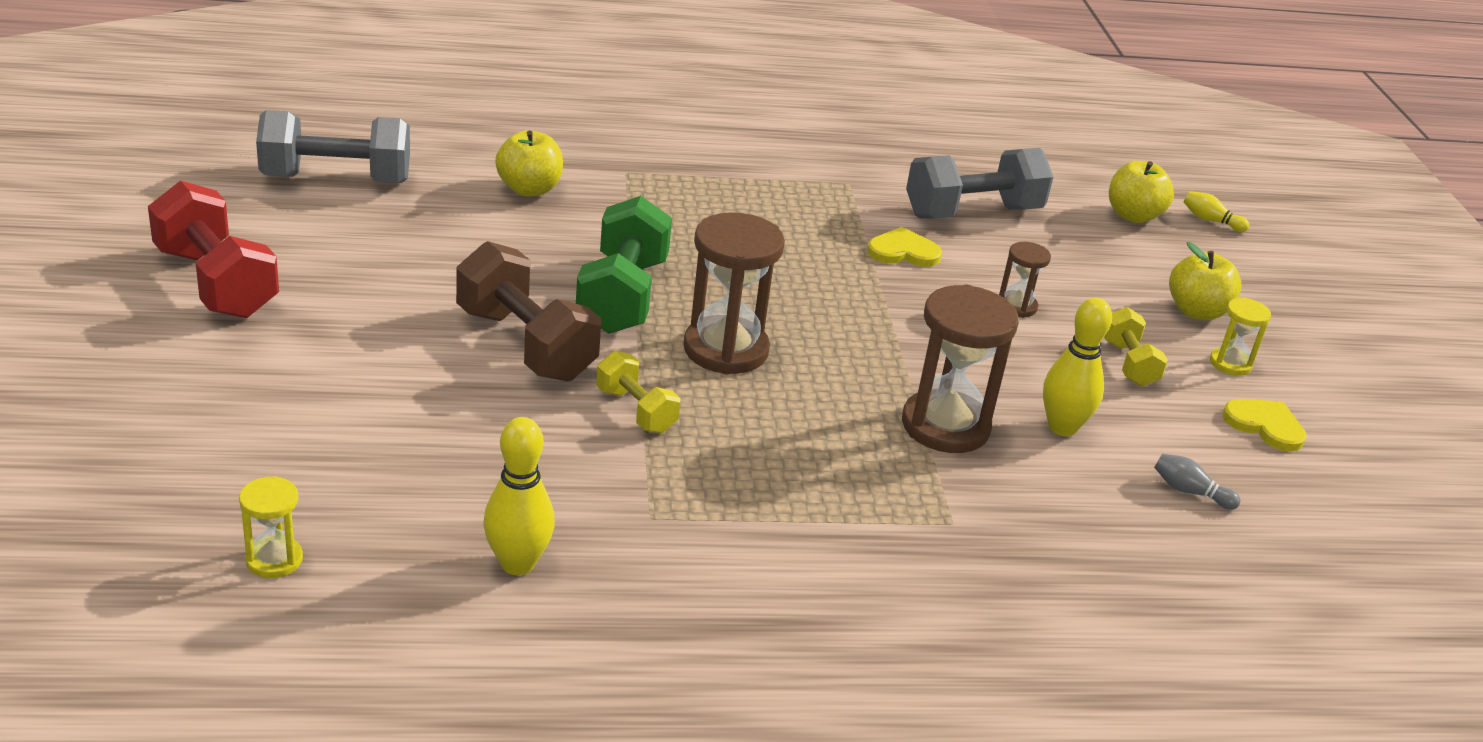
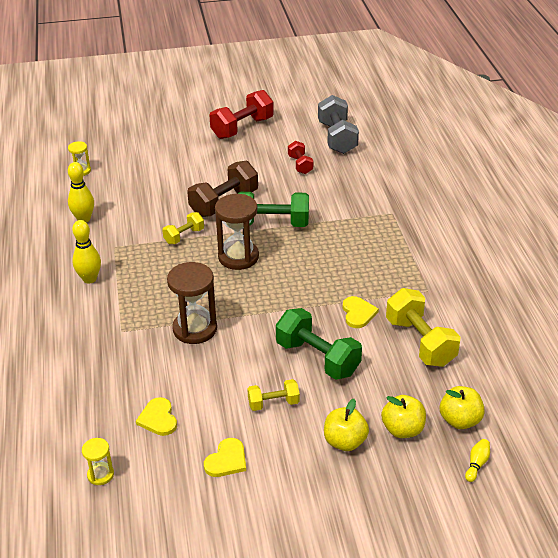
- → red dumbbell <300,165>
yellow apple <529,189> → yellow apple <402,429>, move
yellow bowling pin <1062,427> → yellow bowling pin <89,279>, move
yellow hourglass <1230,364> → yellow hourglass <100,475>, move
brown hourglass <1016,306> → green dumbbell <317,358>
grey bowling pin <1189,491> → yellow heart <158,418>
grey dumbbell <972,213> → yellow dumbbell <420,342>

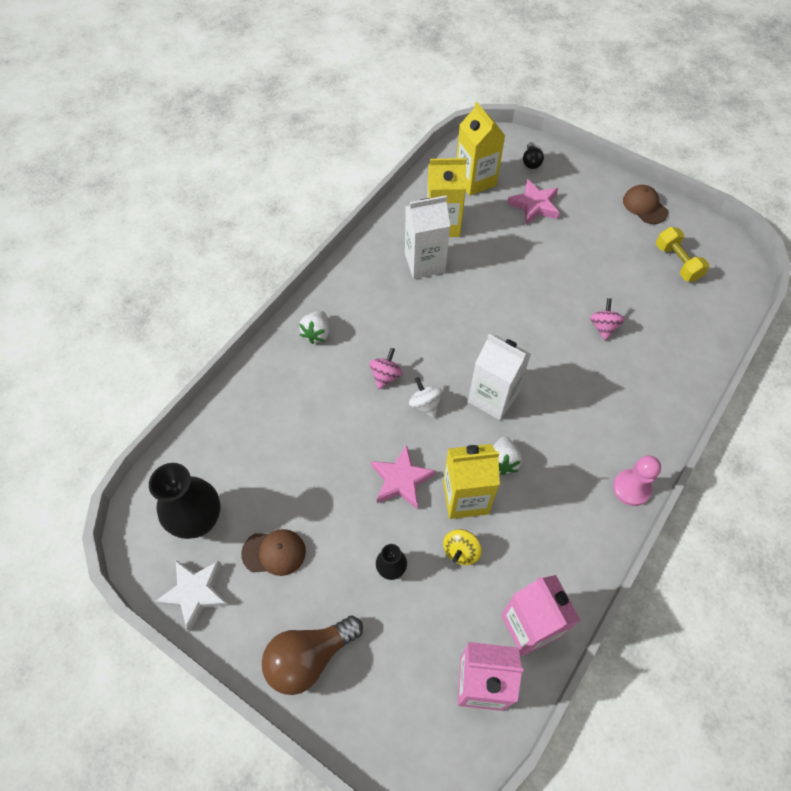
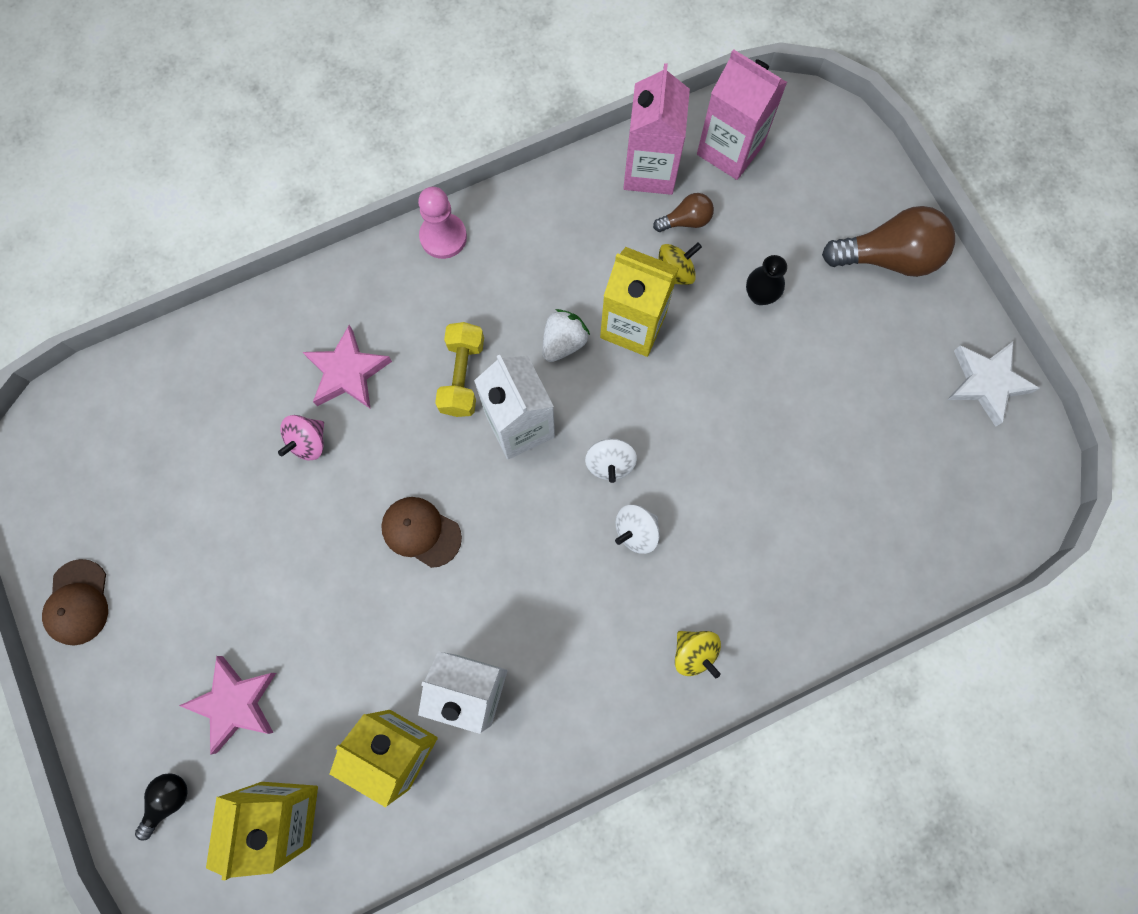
black vase <199,520> → -
- → brown light bulb <686,221>
brown cap <274,552> → brown cap <421,532>, move
pink star <401,480> → pink star <347,372>, move
yellow dumbbell <677,262> → yellow dumbbell <462,376>, move
white strawberry <317,333> → yellow spinning top <694,653>
pink spinning top <385,376> → white spinning top <636,532>

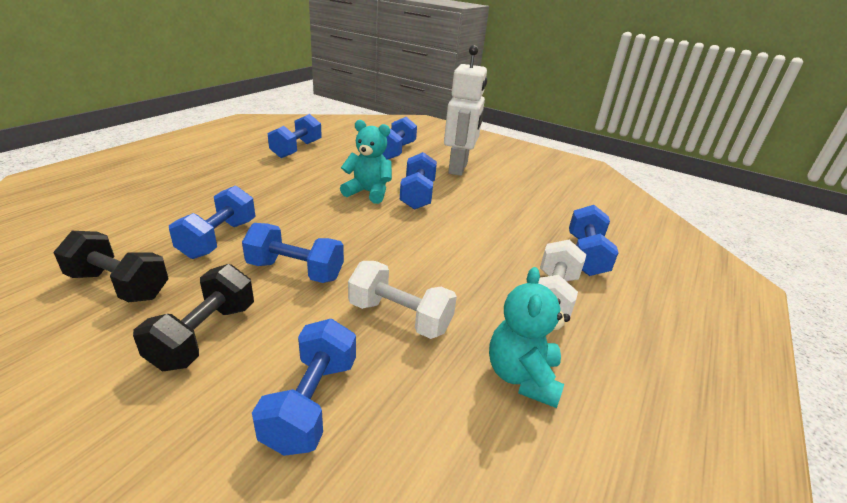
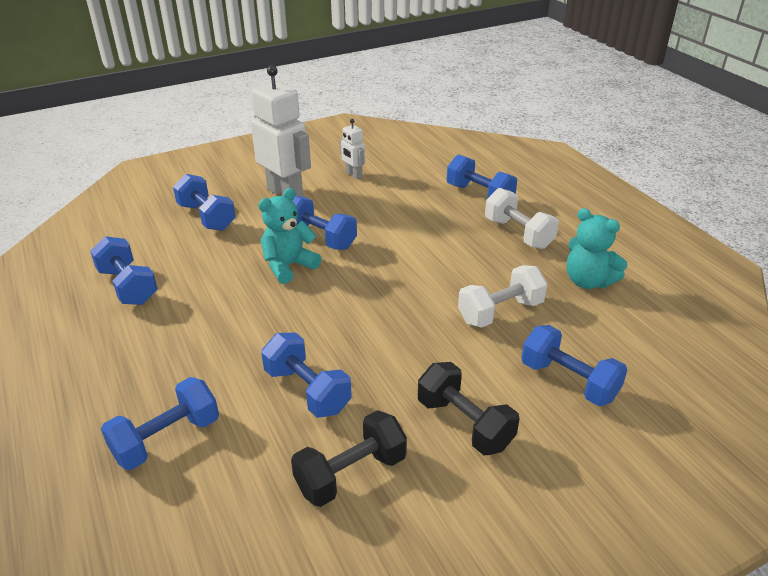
- → white robot <353,175>
blue dumbbell <295,271> → blue dumbbell <167,439>, move

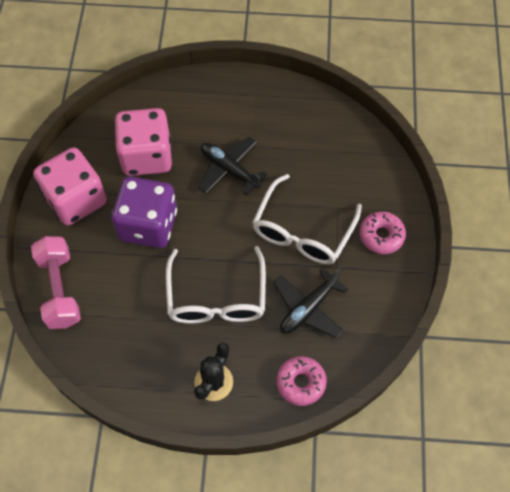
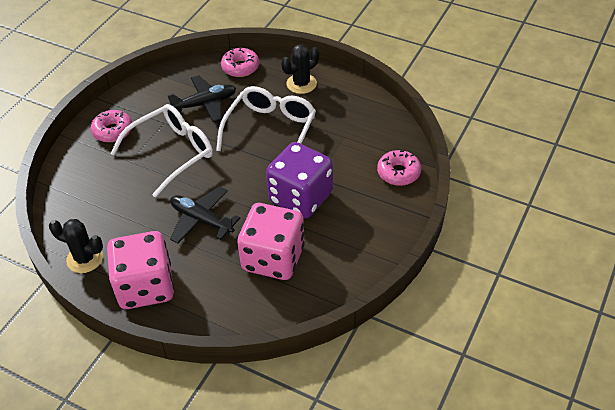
- → black cactus <85,259>
pink dice <76,199> → pink dice <146,287>, move
pink dumbbell <60,289> → pink donut <398,173>
black plane <229,169> → black plane <201,220>, 150 degrees clockwise

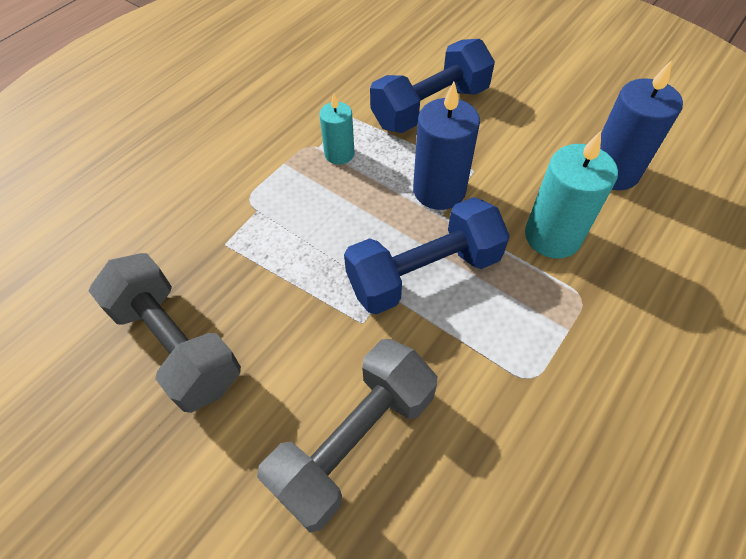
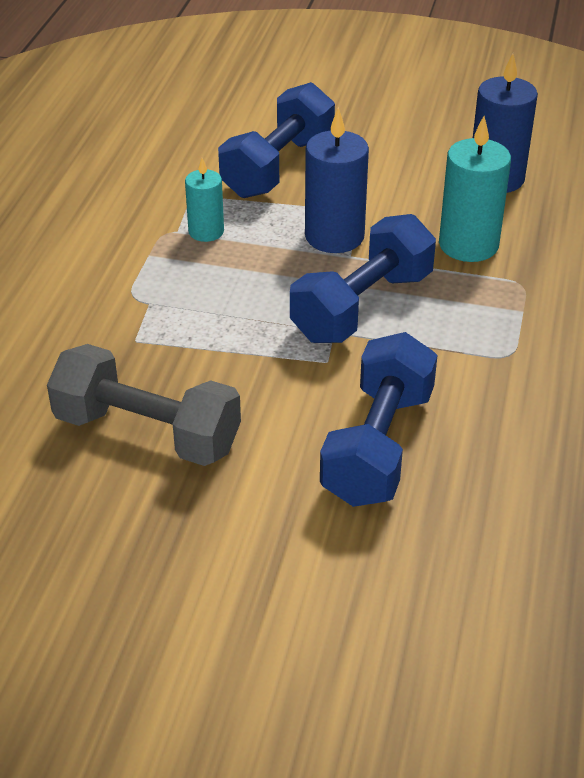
grey dumbbell <354,441> → blue dumbbell <378,446>

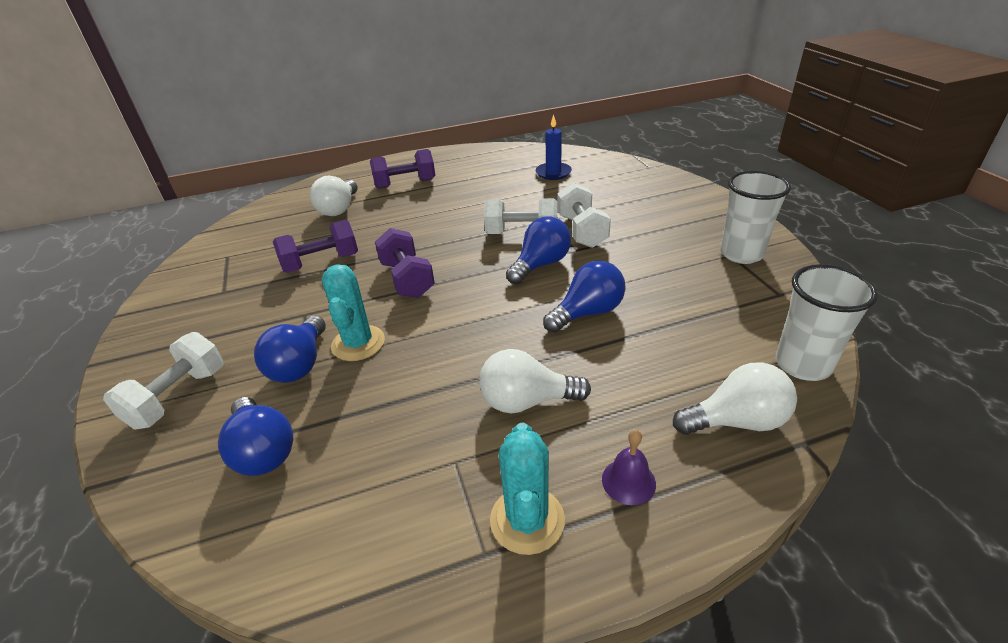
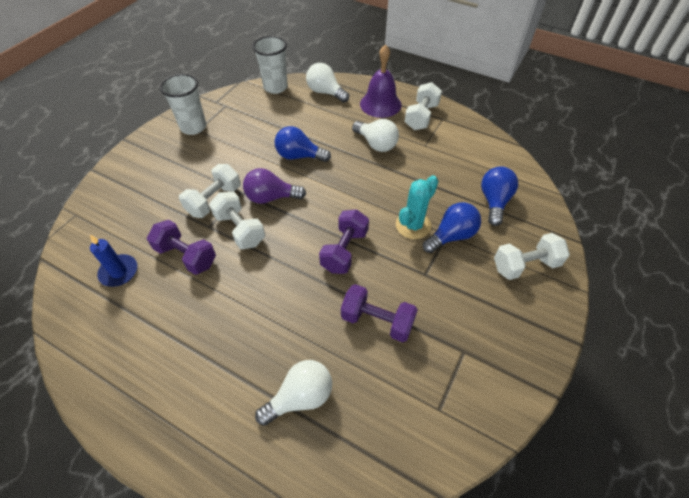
purple dumbbell <405,184> → purple dumbbell <186,256>, move
turquoise cactus <527,520> → white dumbbell <421,117>
blue light bulb <541,264> → purple light bulb <271,197>
purple bell <628,481> → purple bell <380,104>, x1.96

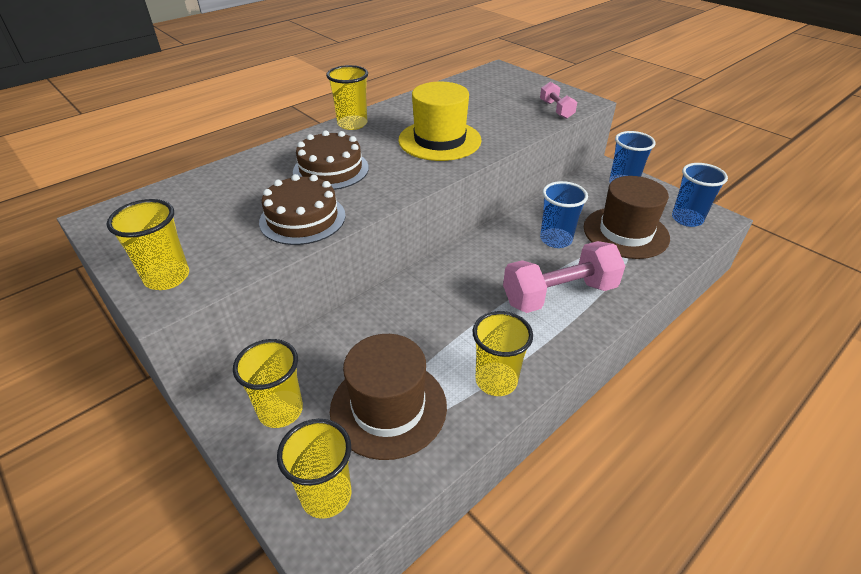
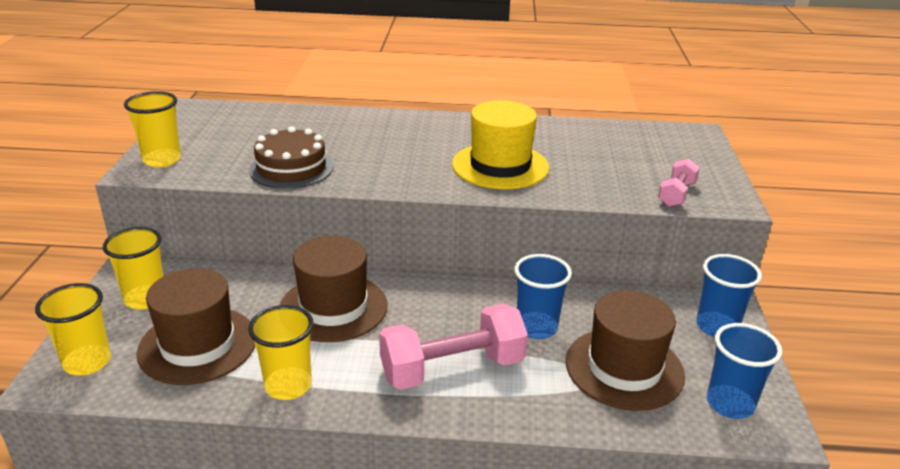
brown cake <331,169> → -
yellow cup <352,124> → -
- → brown hat <333,307>
pink dumbbell <559,294> → pink dumbbell <452,369>, 45 degrees counterclockwise

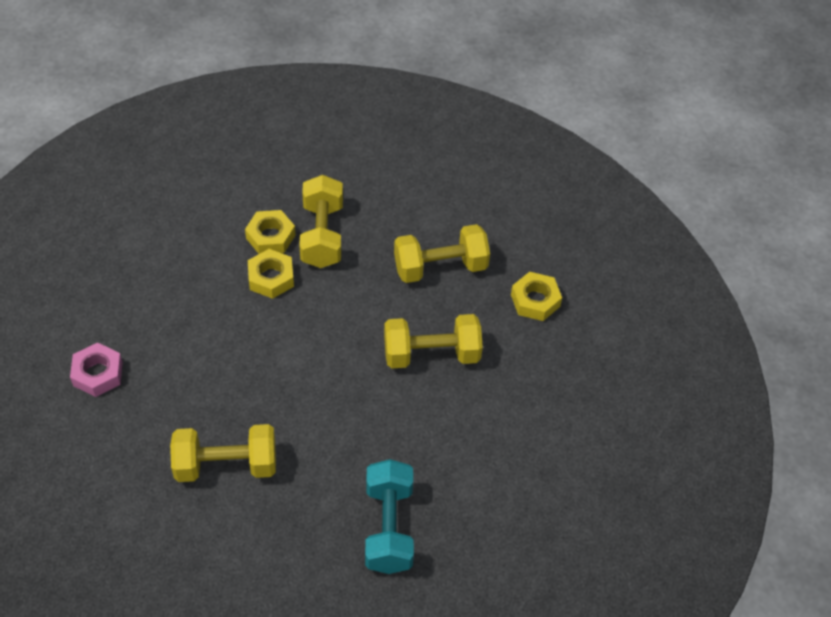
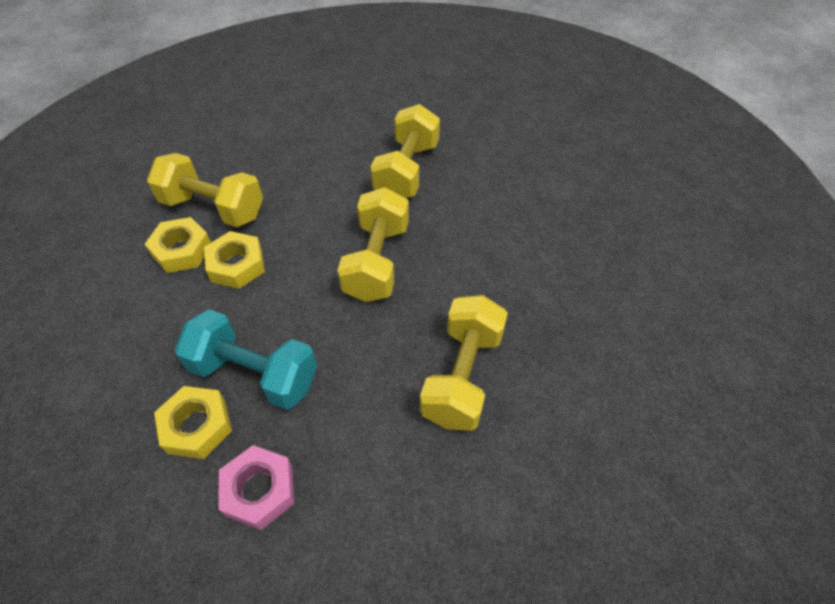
turquoise dumbbell <389,527> → turquoise dumbbell <254,373>, move
yellow dumbbell <440,267> → yellow dumbbell <377,261>, move
yellow nut <535,300> → yellow nut <197,426>, move

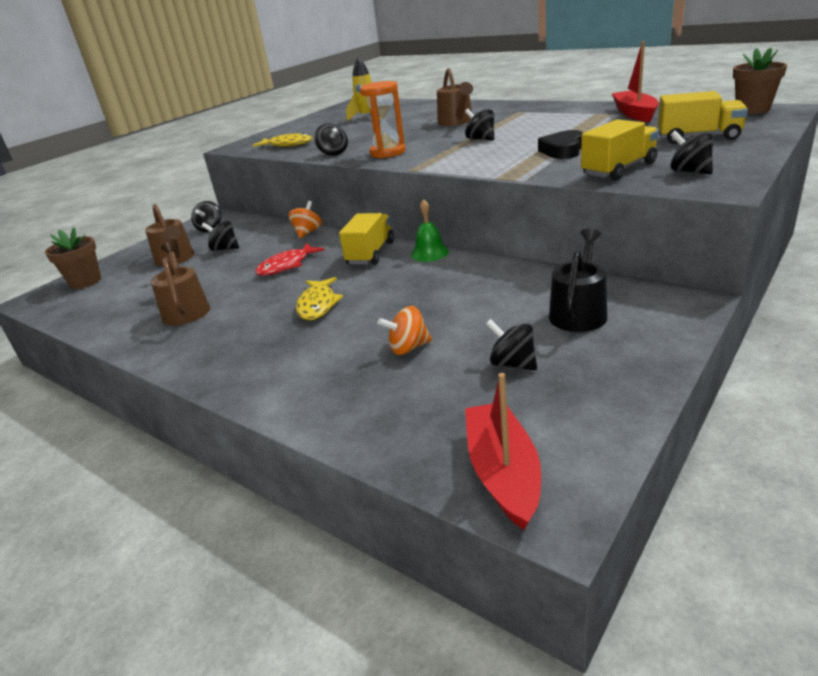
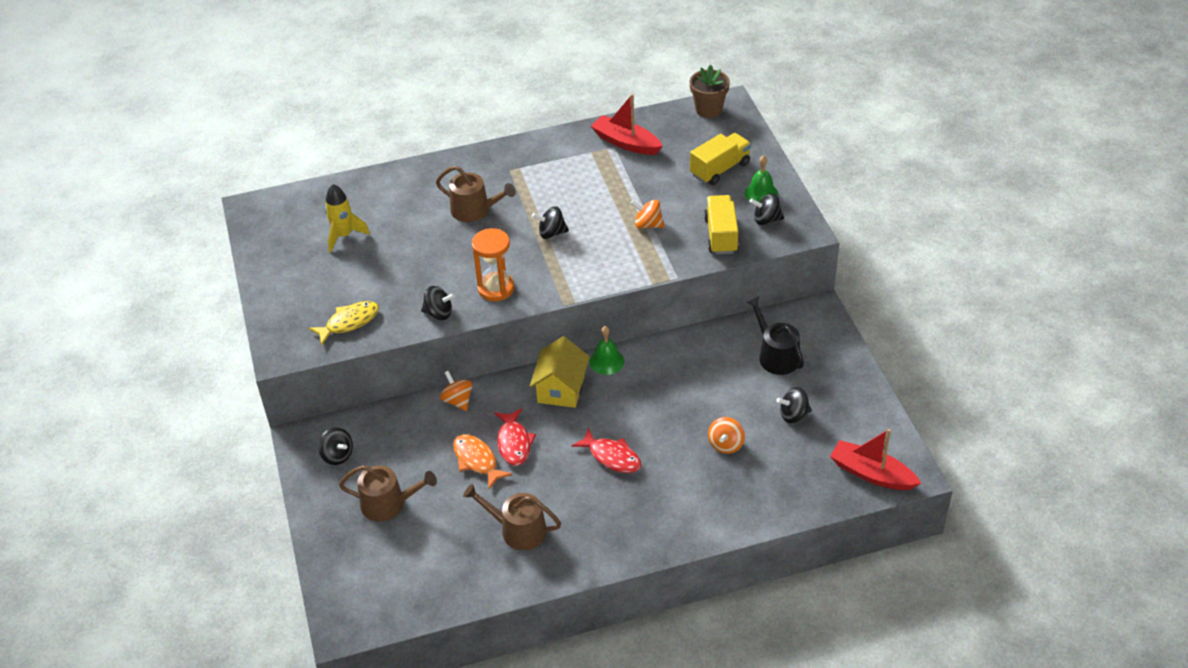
brown flower pot <85,281> → -
black spinning top <224,249> → -
- → orange fish <477,460>
- → green bell <761,193>
yellow truck <370,253> → yellow house <561,389>
black heart <563,150> → orange spinning top <648,224>
yellow fish <318,305> → red fish <612,457>

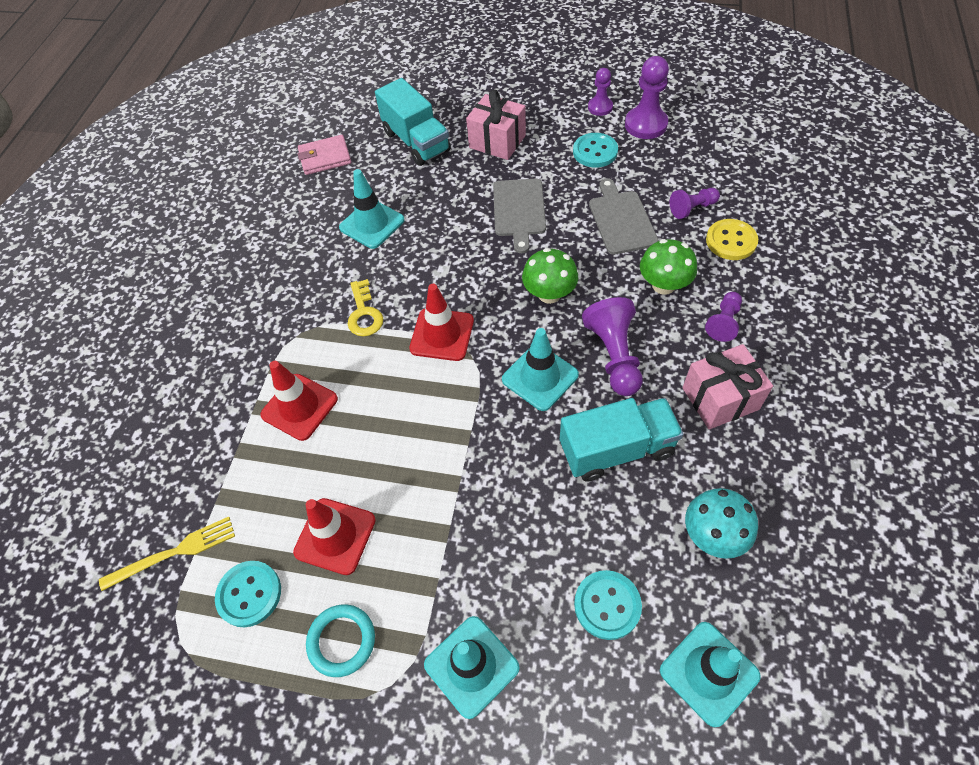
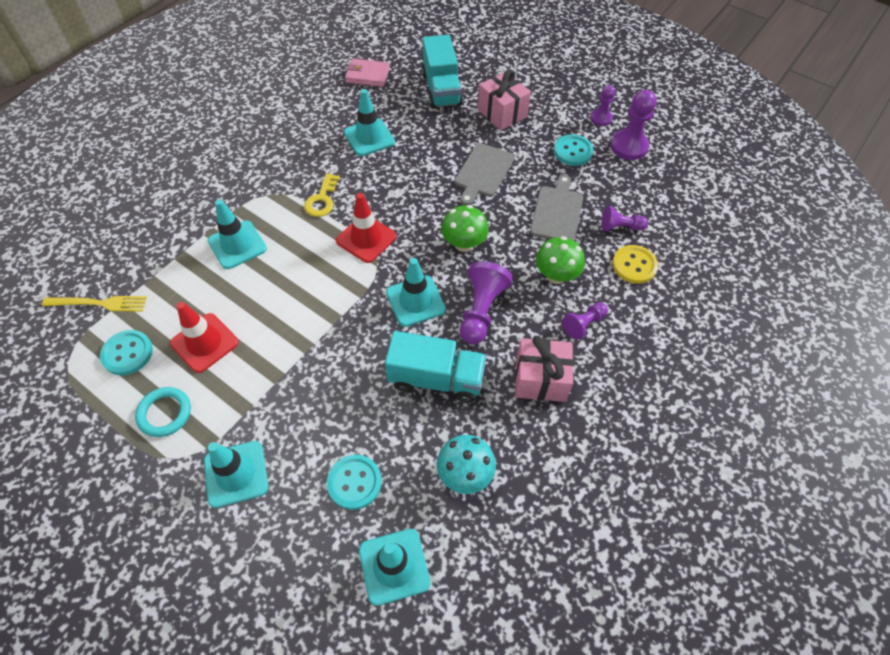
red traffic cone <299,407> → turquoise traffic cone <237,245>

